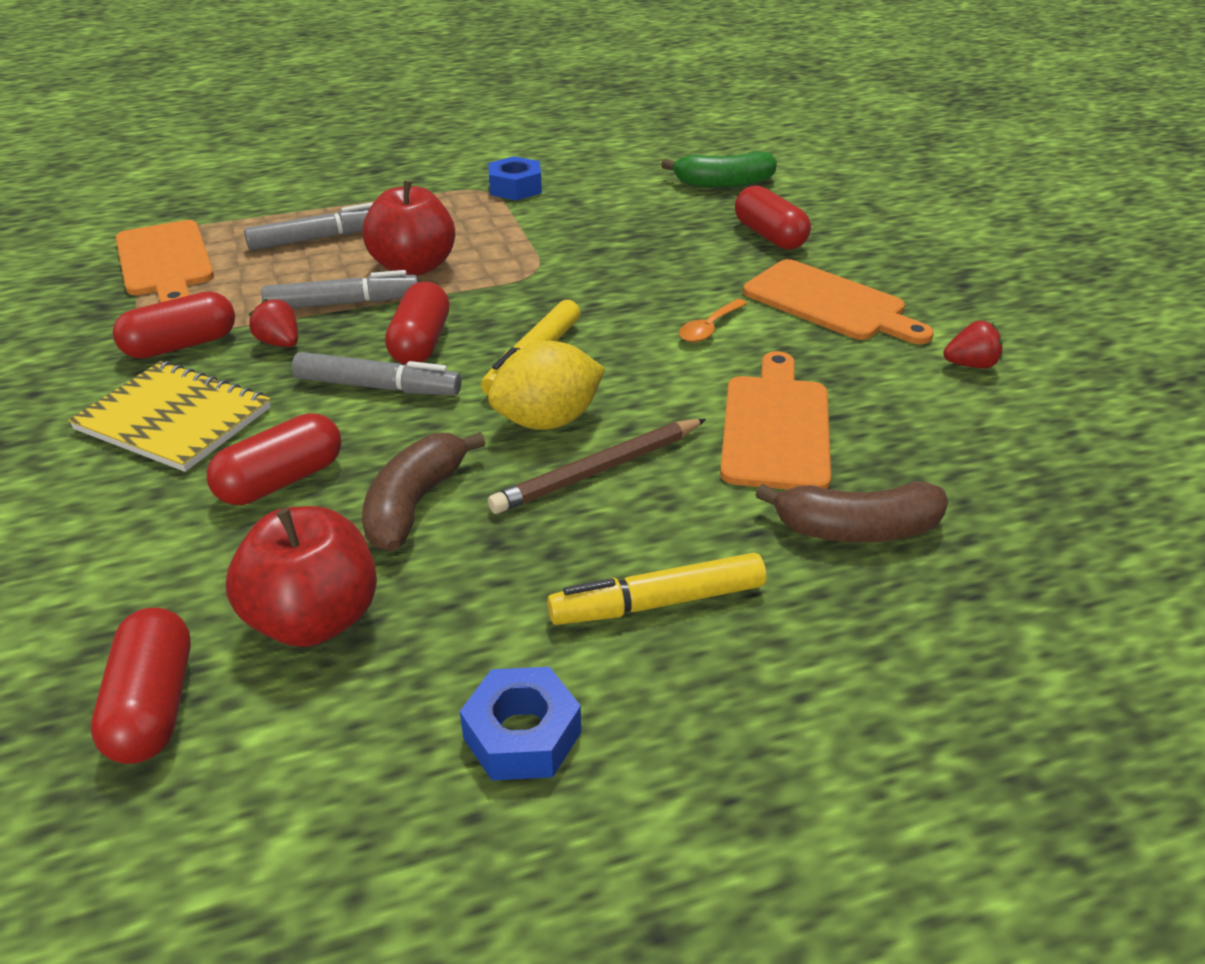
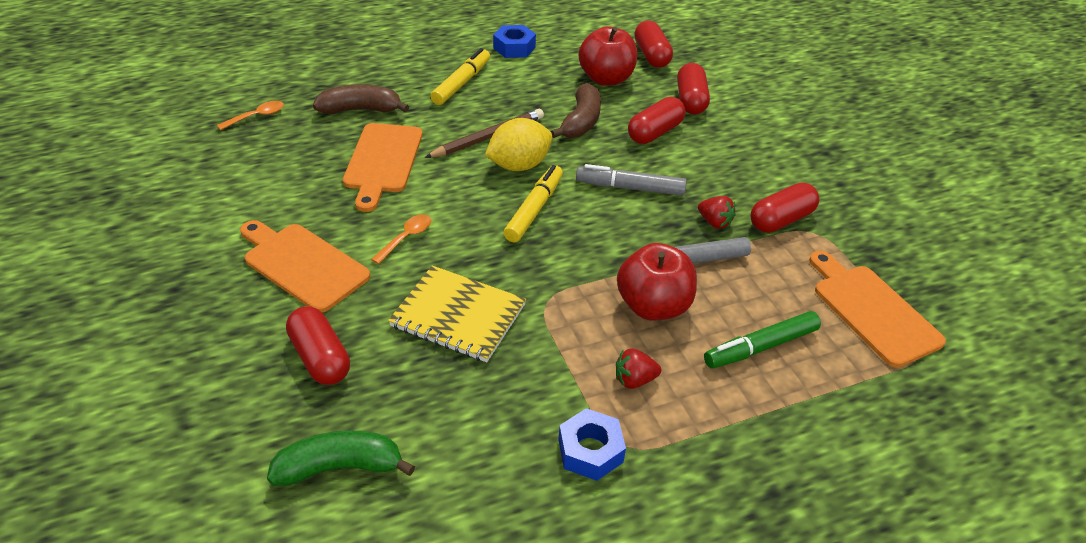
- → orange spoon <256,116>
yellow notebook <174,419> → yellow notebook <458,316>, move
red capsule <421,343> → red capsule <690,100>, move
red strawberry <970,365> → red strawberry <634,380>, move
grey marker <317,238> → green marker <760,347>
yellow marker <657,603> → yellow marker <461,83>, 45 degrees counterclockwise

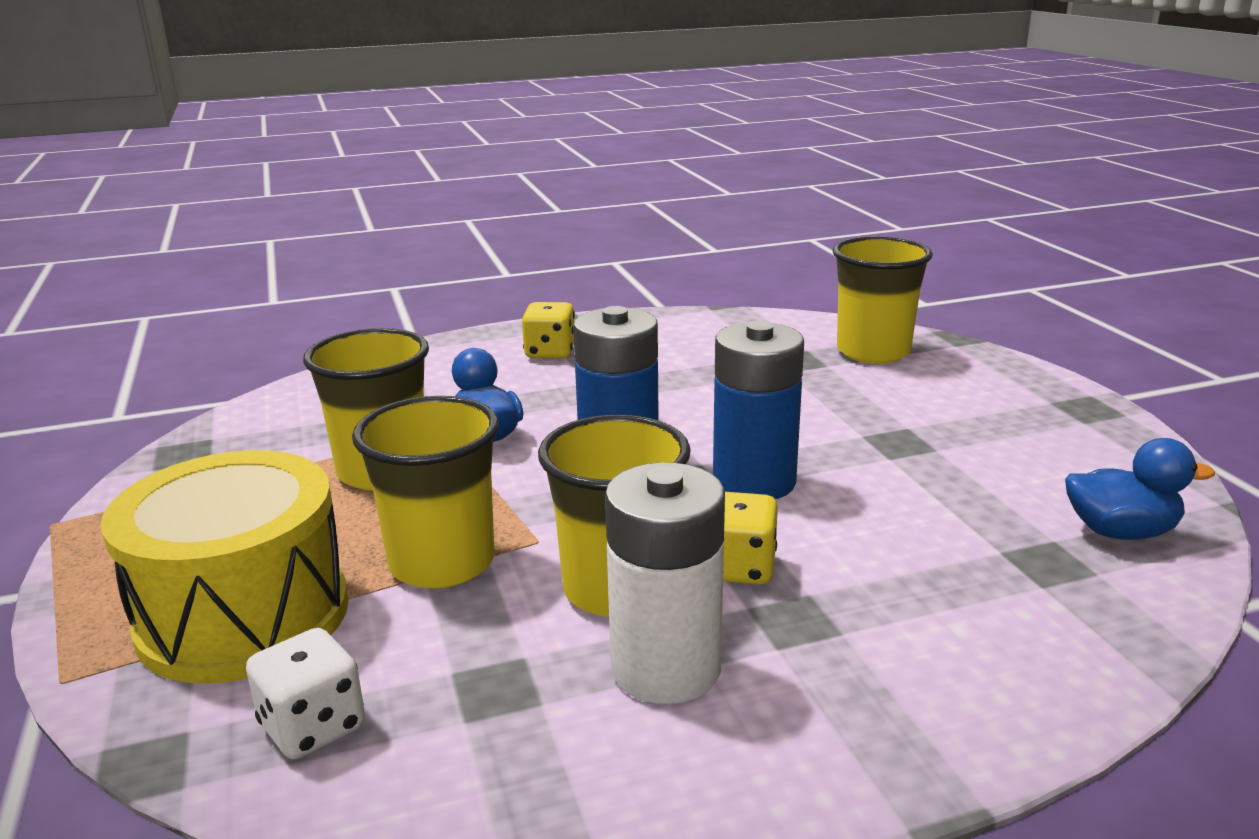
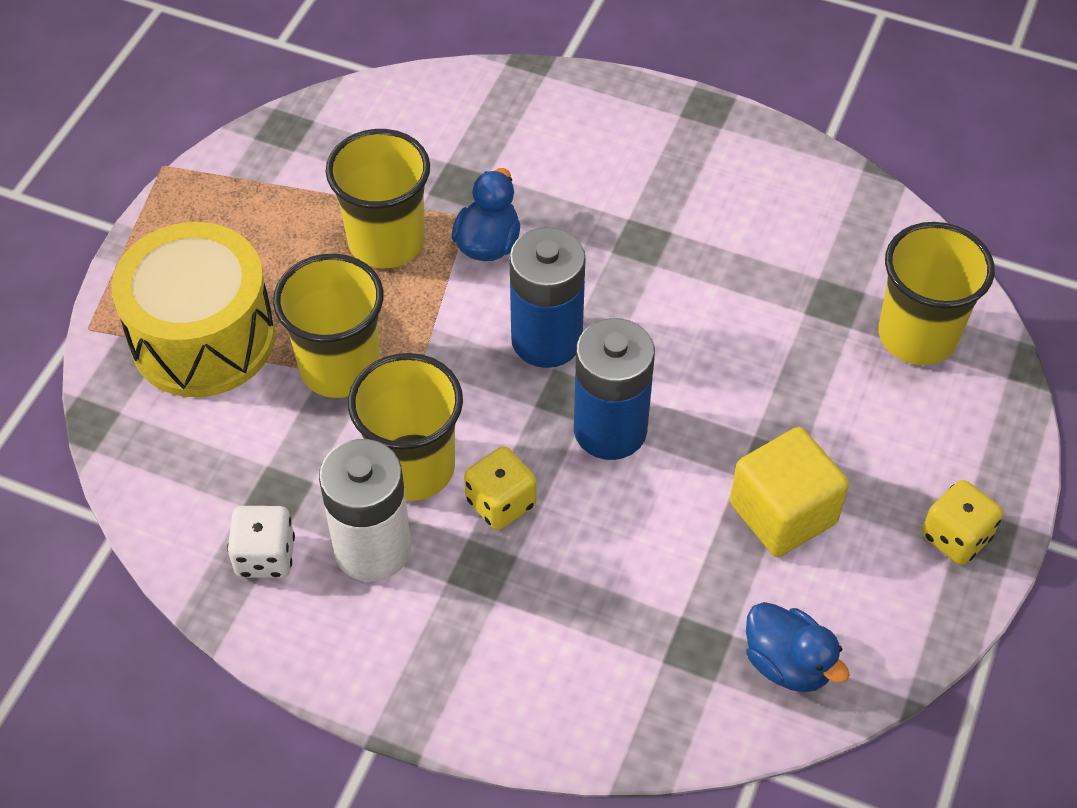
- → yellow cube <783,513>
white dice <313,727> → white dice <265,556>, move
yellow dice <550,352> → yellow dice <956,537>, move

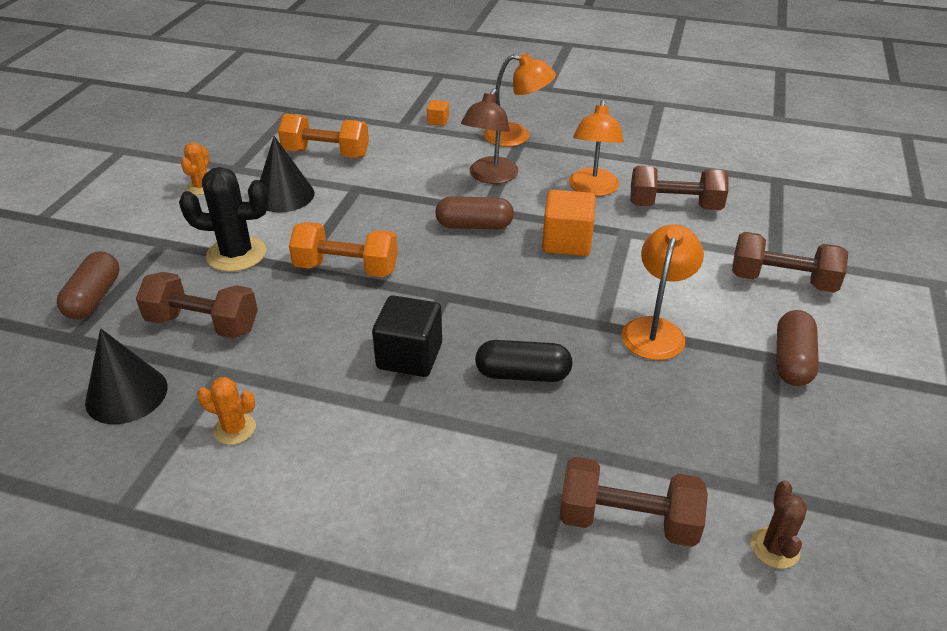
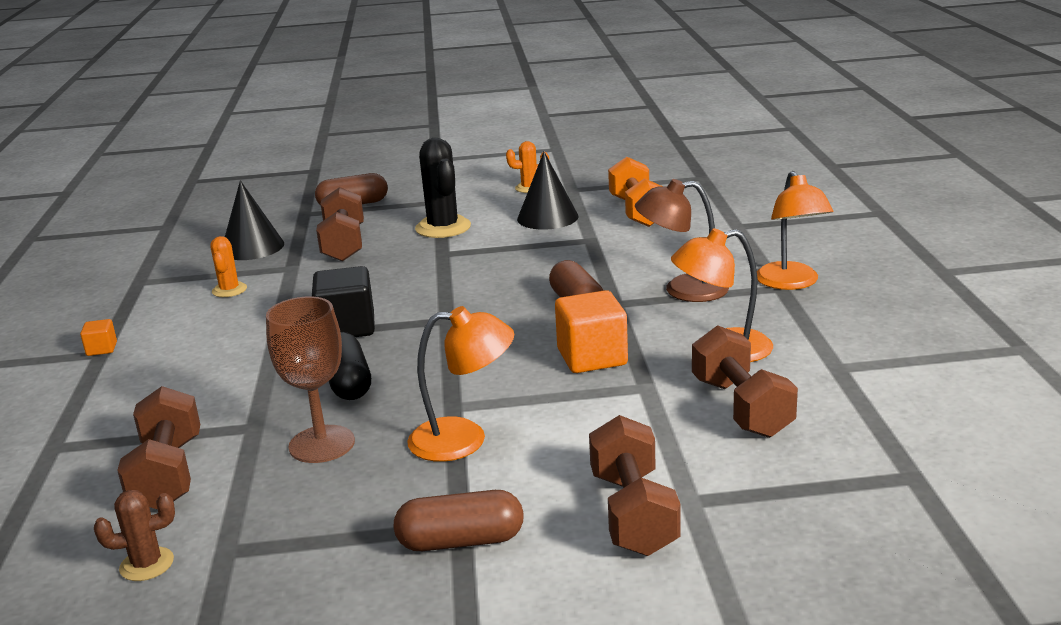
orange dumbbell <346,268> → -
- → brown goblet <322,444>
orange cube <438,121> → orange cube <102,349>, move

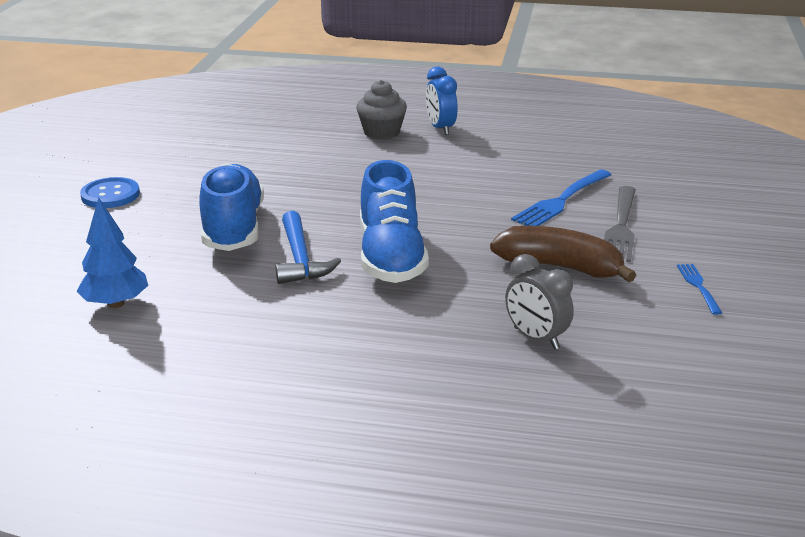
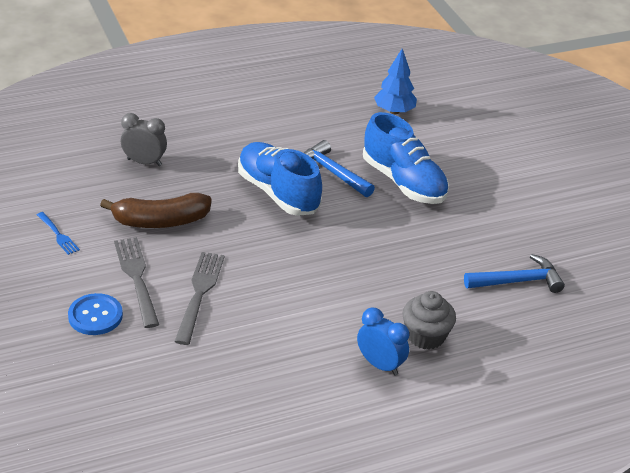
- → blue hammer <517,281>
blue button <110,195> → blue button <95,316>, move
blue fork <561,200> → grey fork <199,294>

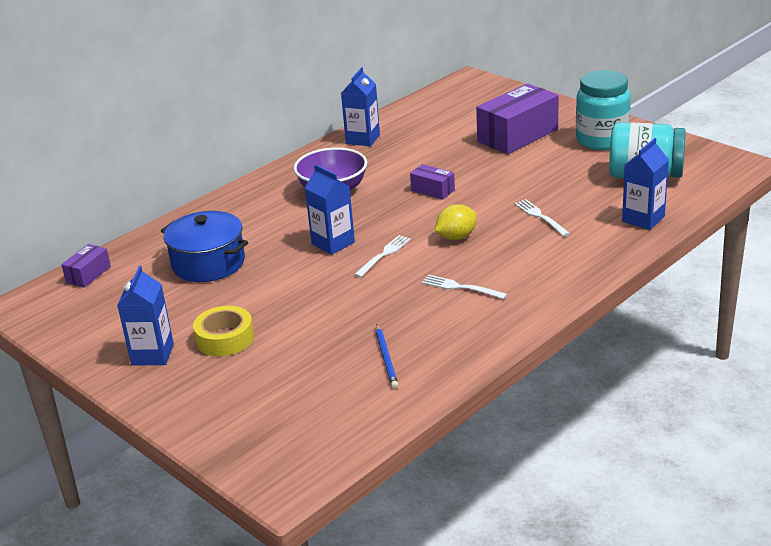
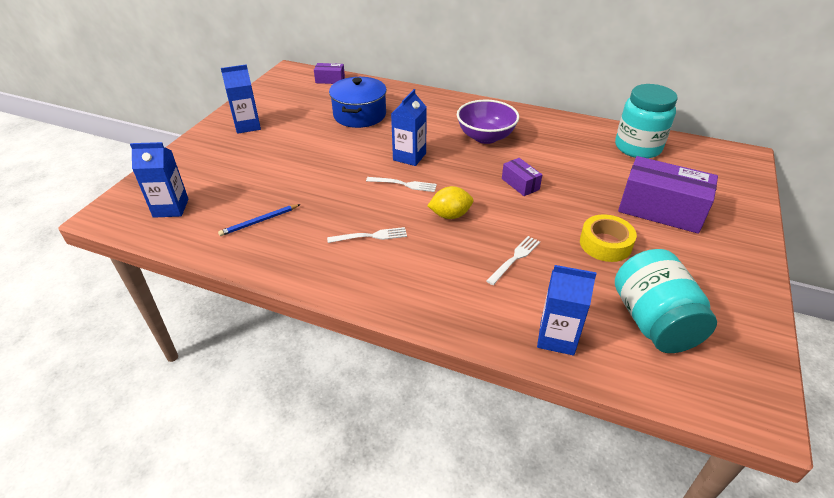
yellow tape <225,338> → yellow tape <605,244>, move
blue carton <363,139> → blue carton <171,208>, move
turquoise jar <602,140> → turquoise jar <637,147>, move
purple box <432,190> → purple box <520,184>, 45 degrees counterclockwise
white fork <460,287> → white fork <371,236>, 75 degrees clockwise
yellow lemon <456,237> → yellow lemon <450,215>, 45 degrees counterclockwise

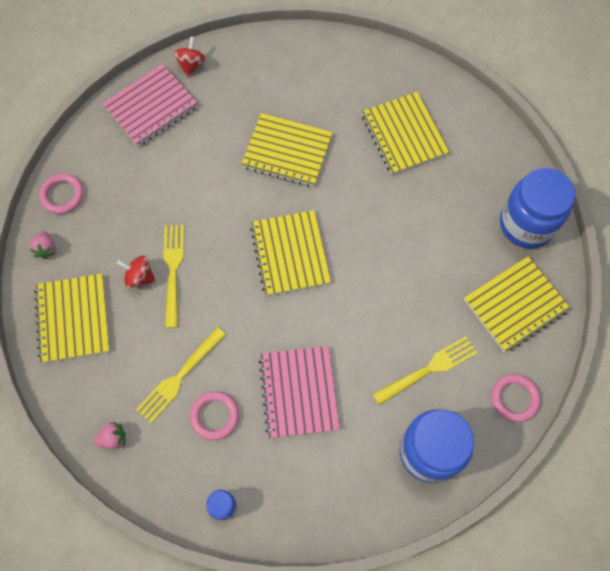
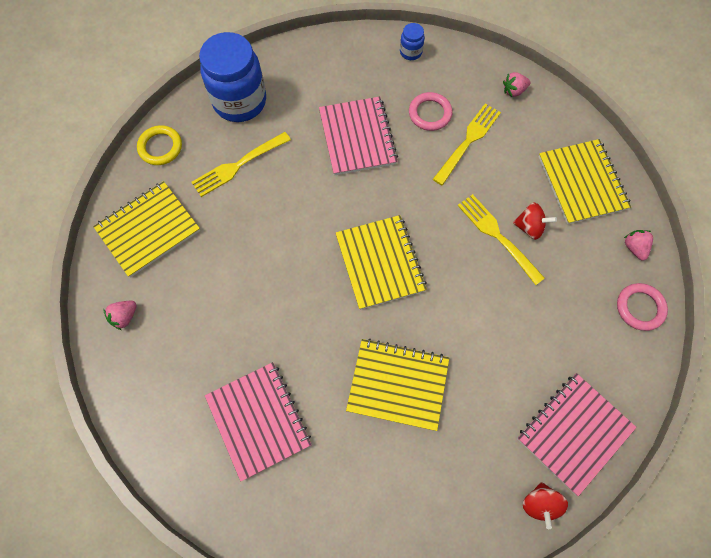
blue jar <526,224> → pink strawberry <124,317>
yellow notebook <404,135> → pink notebook <258,420>
pink ring <514,398> → yellow ring <160,147>
yellow fork <173,270> → yellow fork <497,236>, 150 degrees clockwise

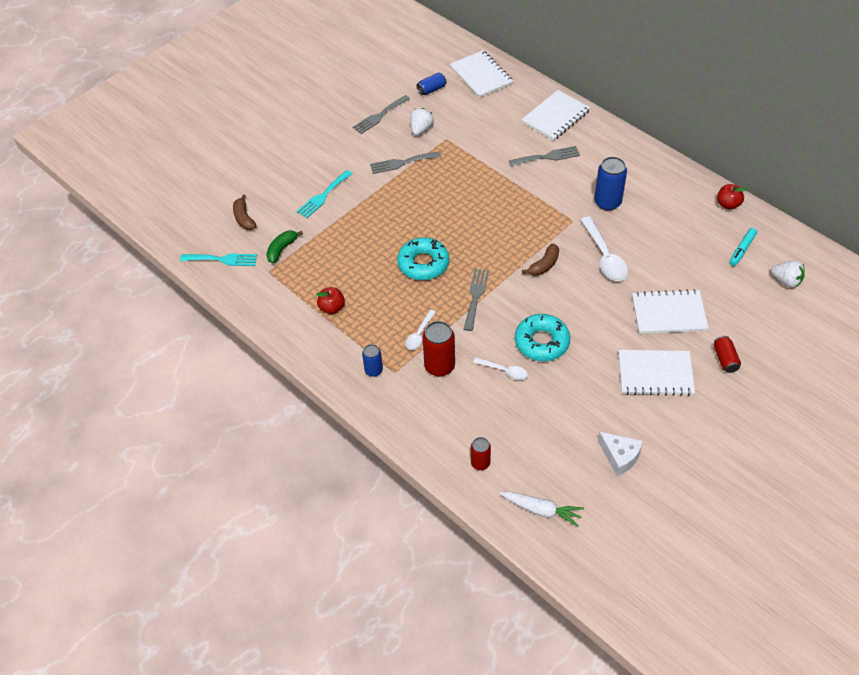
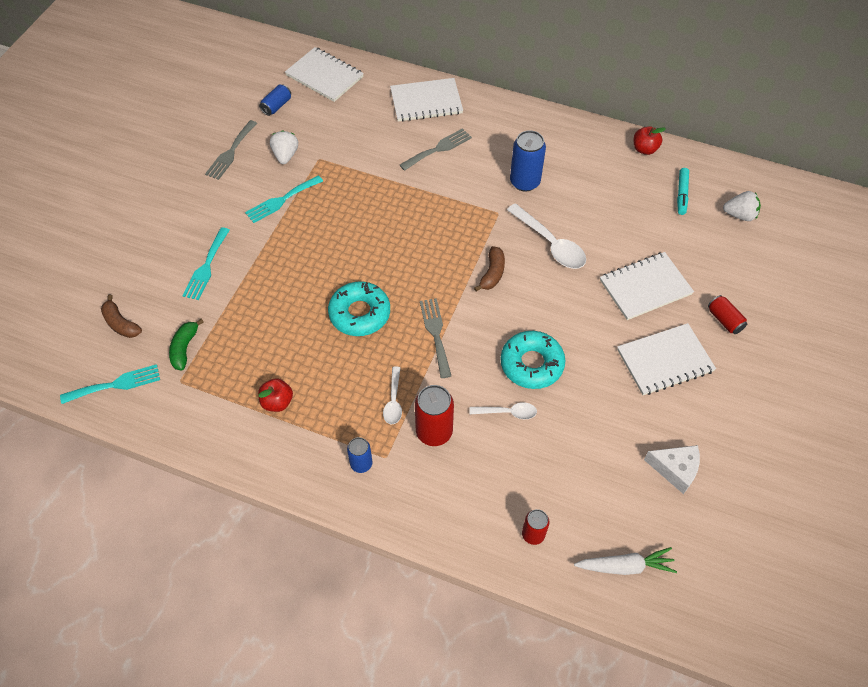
grey fork <402,163> → turquoise fork <281,200>
white notebook <555,117> → white notebook <426,101>, 60 degrees clockwise

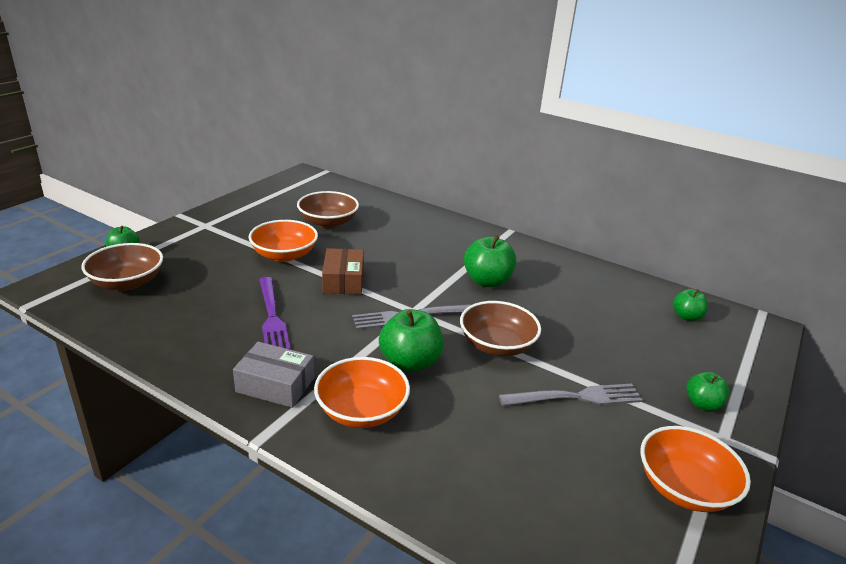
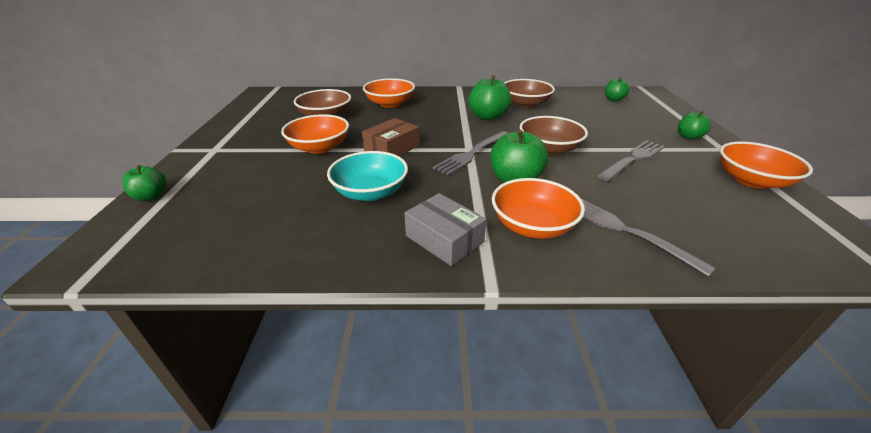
- → orange bowl <390,104>
- → grey fork <624,230>
brown bowl <127,282> → brown bowl <525,104>, move
purple fork <272,317> → turquoise bowl <370,192>
grey box <275,385> → grey box <444,239>, 60 degrees clockwise
brown box <343,280> → brown box <392,148>, 75 degrees clockwise

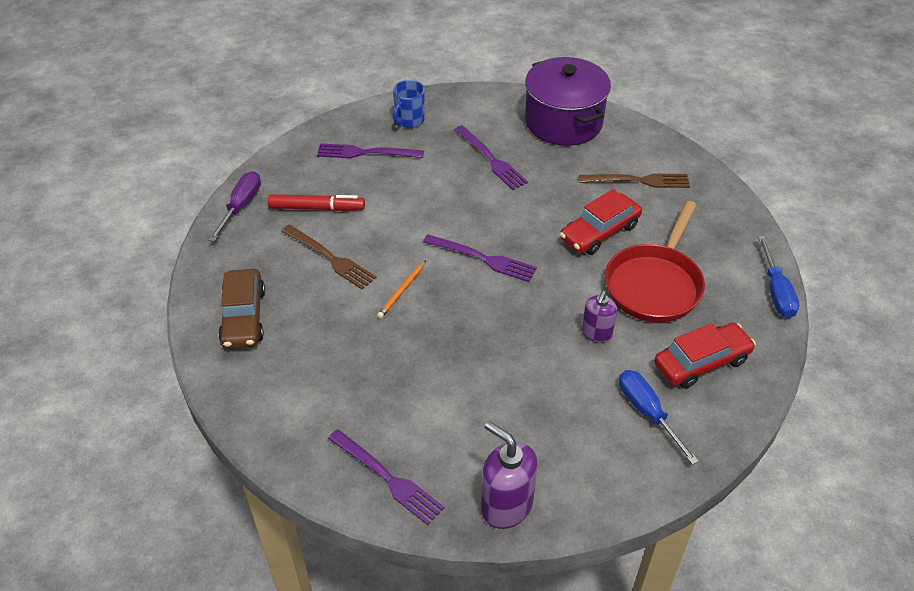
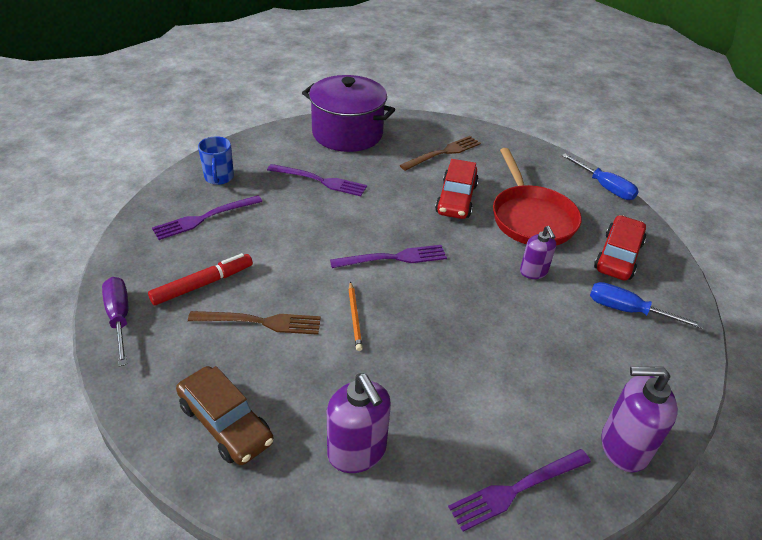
- → purple soap dispenser <357,452>
purple fork <388,479> → purple fork <515,490>, 150 degrees clockwise

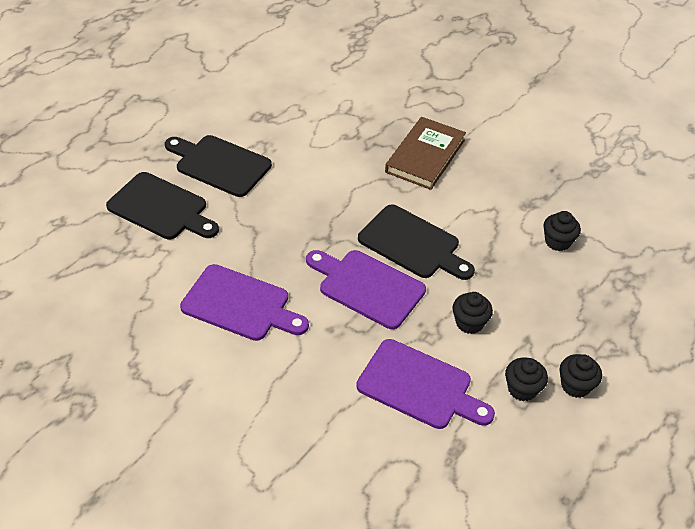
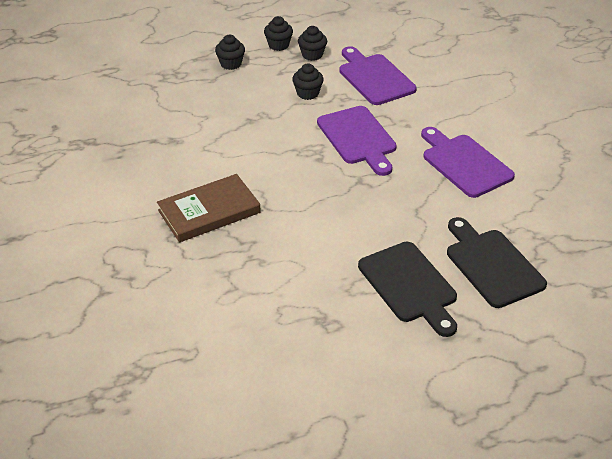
black cutting board <412,244> → -
black cupcake <557,242> → black cupcake <231,64>, move

